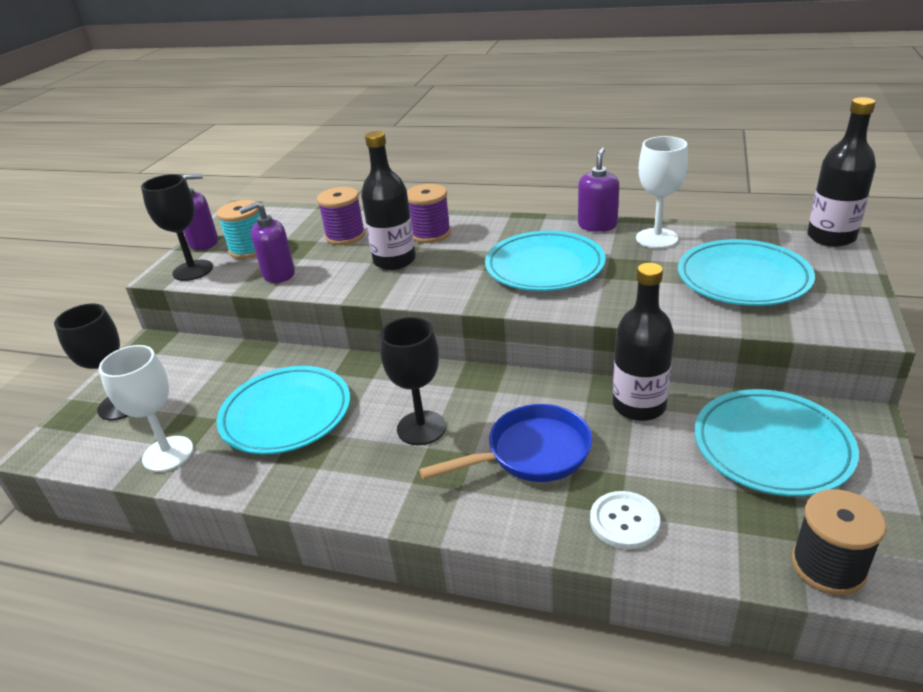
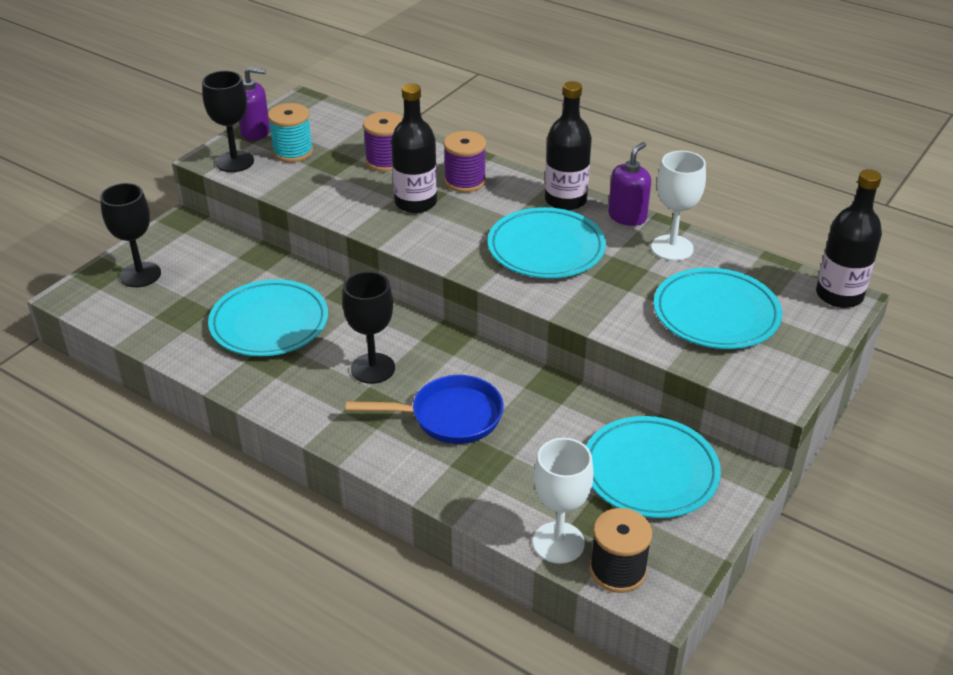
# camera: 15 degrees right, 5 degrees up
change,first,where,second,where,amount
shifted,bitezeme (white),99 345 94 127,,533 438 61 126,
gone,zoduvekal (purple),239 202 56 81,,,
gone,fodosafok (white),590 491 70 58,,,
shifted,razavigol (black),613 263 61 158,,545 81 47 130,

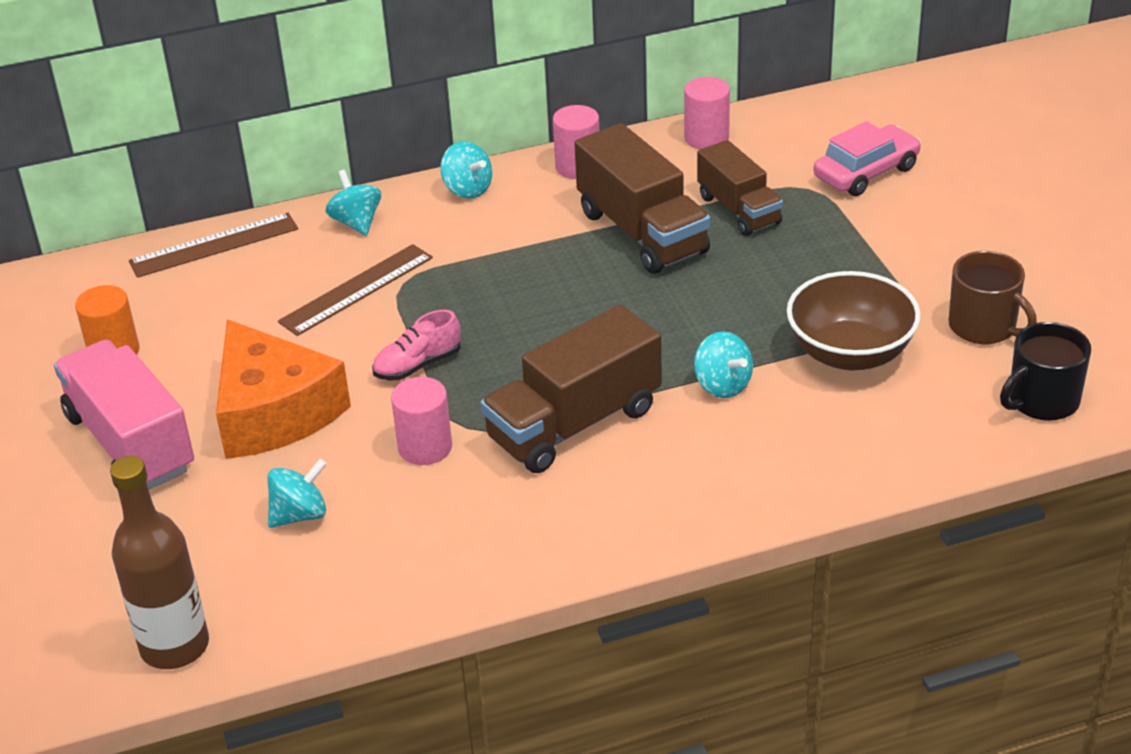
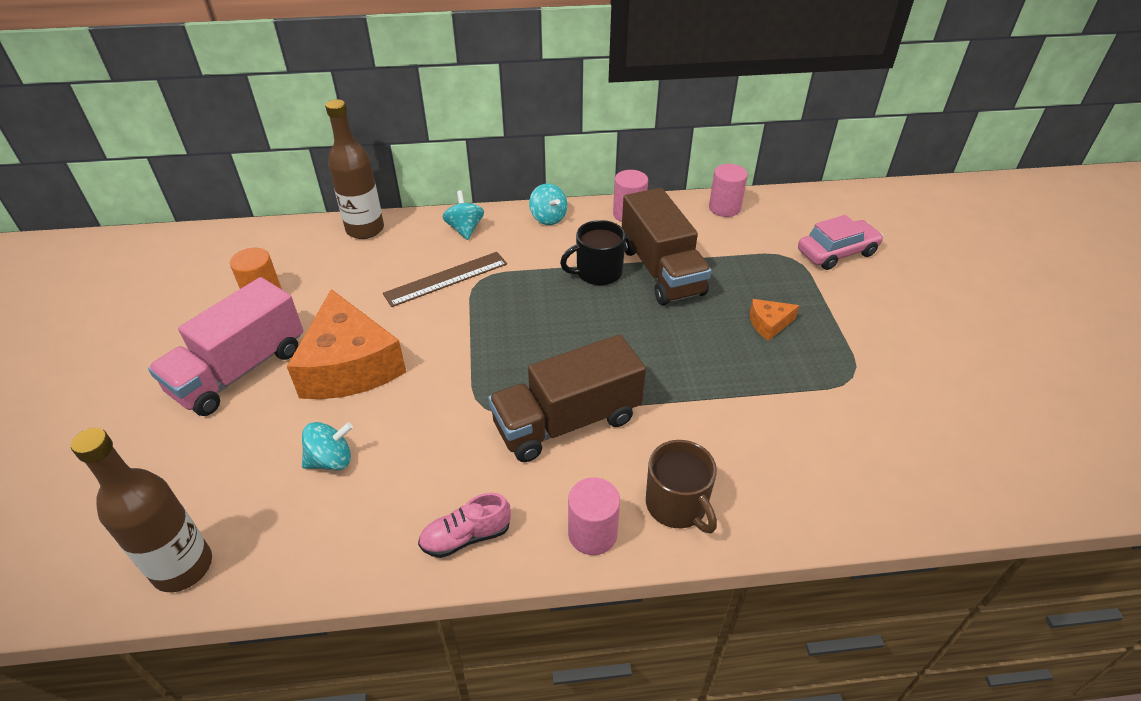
# camera: 10 degrees right, 5 degrees up
change,first,where,second,where,amount
rotated,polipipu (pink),54 340 140 150,,148 277 156 139,120 degrees counterclockwise
swapped,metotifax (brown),129 213 169 65,razavigol (brown),325 99 59 140,
shifted,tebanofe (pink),372 310 89 71,,418 493 93 65,
shifted,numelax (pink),391 377 61 88,,568 477 52 78,
gone,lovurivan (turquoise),694 332 59 66,,,
gone,polipipu (brown),697 140 86 96,,,
gone,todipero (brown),787 271 134 99,,,
shifted,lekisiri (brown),948 251 89 93,,646 440 71 93,
shifted,lekisiri (black),1000 322 91 99,,560 220 66 65,
new,,,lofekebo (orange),750 299 49 42,

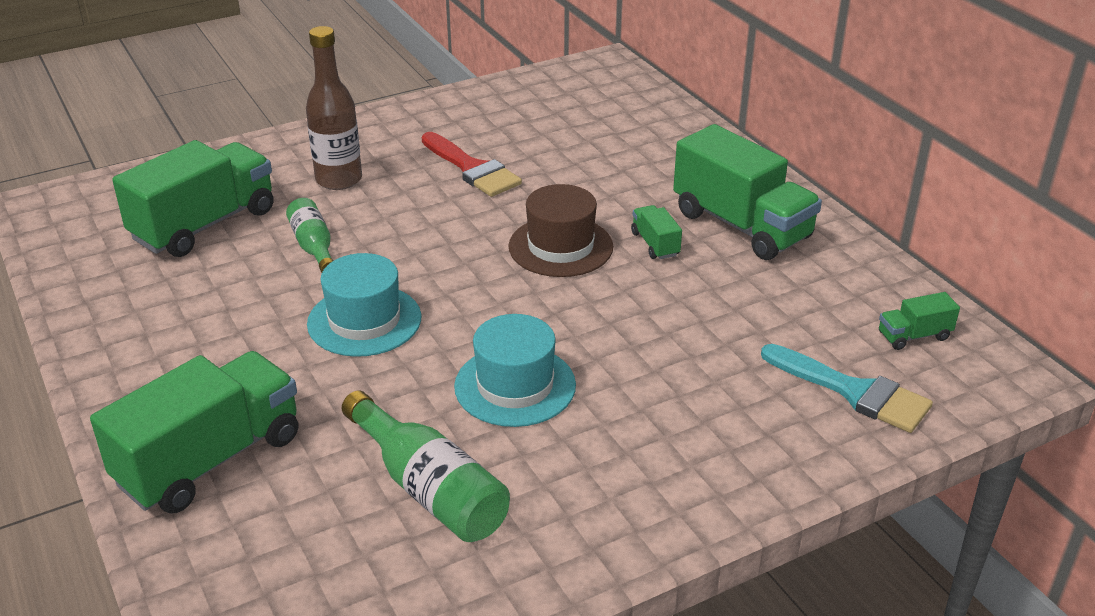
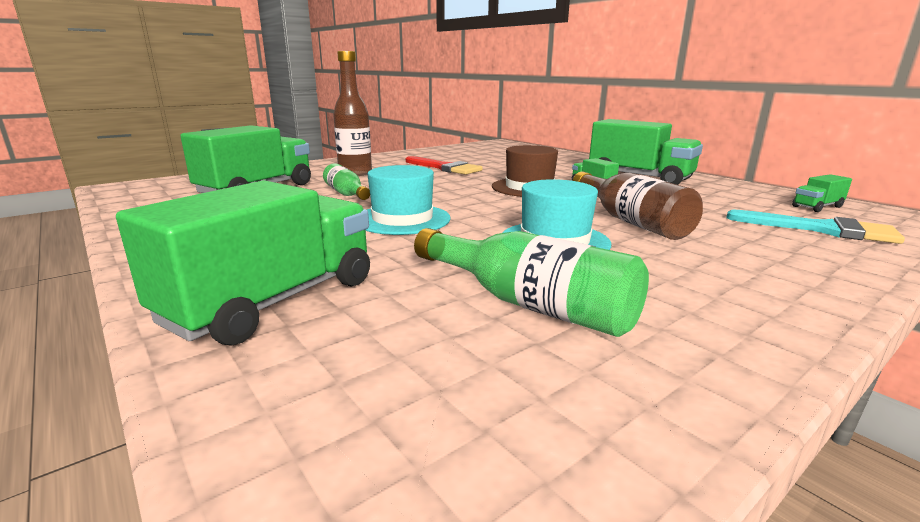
# camera: 10 degrees left, 15 degrees down
change,first,where,second,where,amount
new,,,razavigol (brown),572 171 131 69,

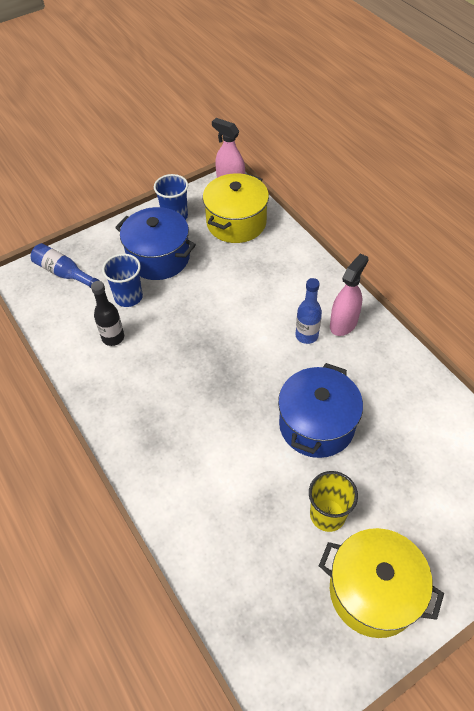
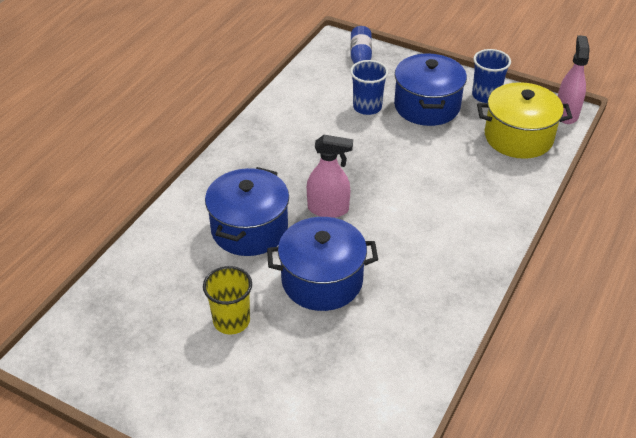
# camera: 60 degrees right, 10 degrees down
change,first,where,second,where,amount
gone,razavigol (black),91 281 33 65,,,
gone,razavigol (blue),295 278 27 66,,,
gone,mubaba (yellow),319 528 125 110,,,
shifted,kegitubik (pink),330 253 39 83,,307 135 46 83,
new,,,mubaba (blue),205 167 84 89,

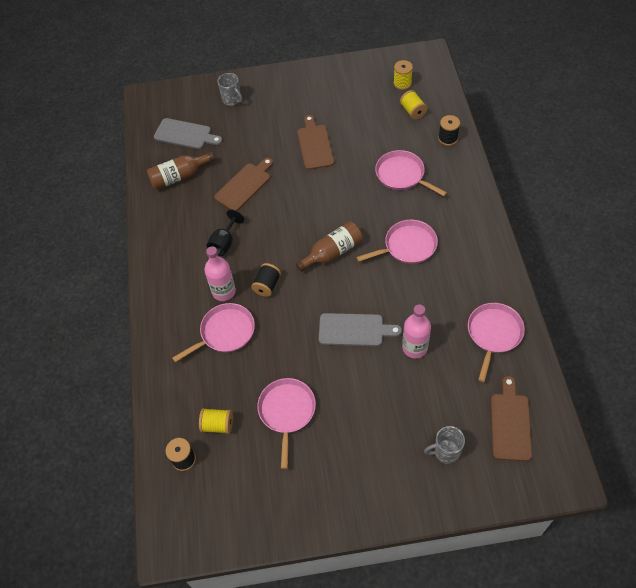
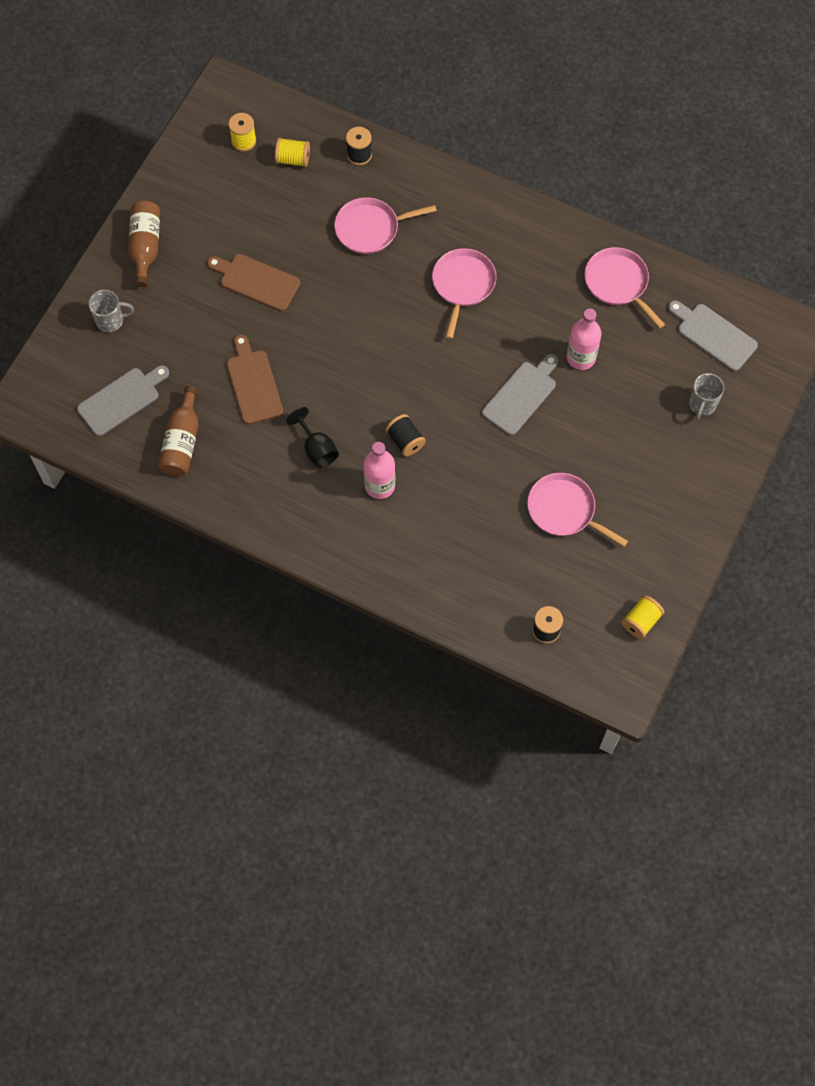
# camera: 60 degrees left, 10 degrees up
change,first,where,second,where,amount
gone,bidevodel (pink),172 303 83 59,,,
shifted,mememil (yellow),199 408 34 26,,621 595 43 44,
shifted,razavigol (brown),296 221 67 51,,128 201 32 86,
repainted,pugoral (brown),491 376 41 85,pugoral (grey),668 300 90 71,

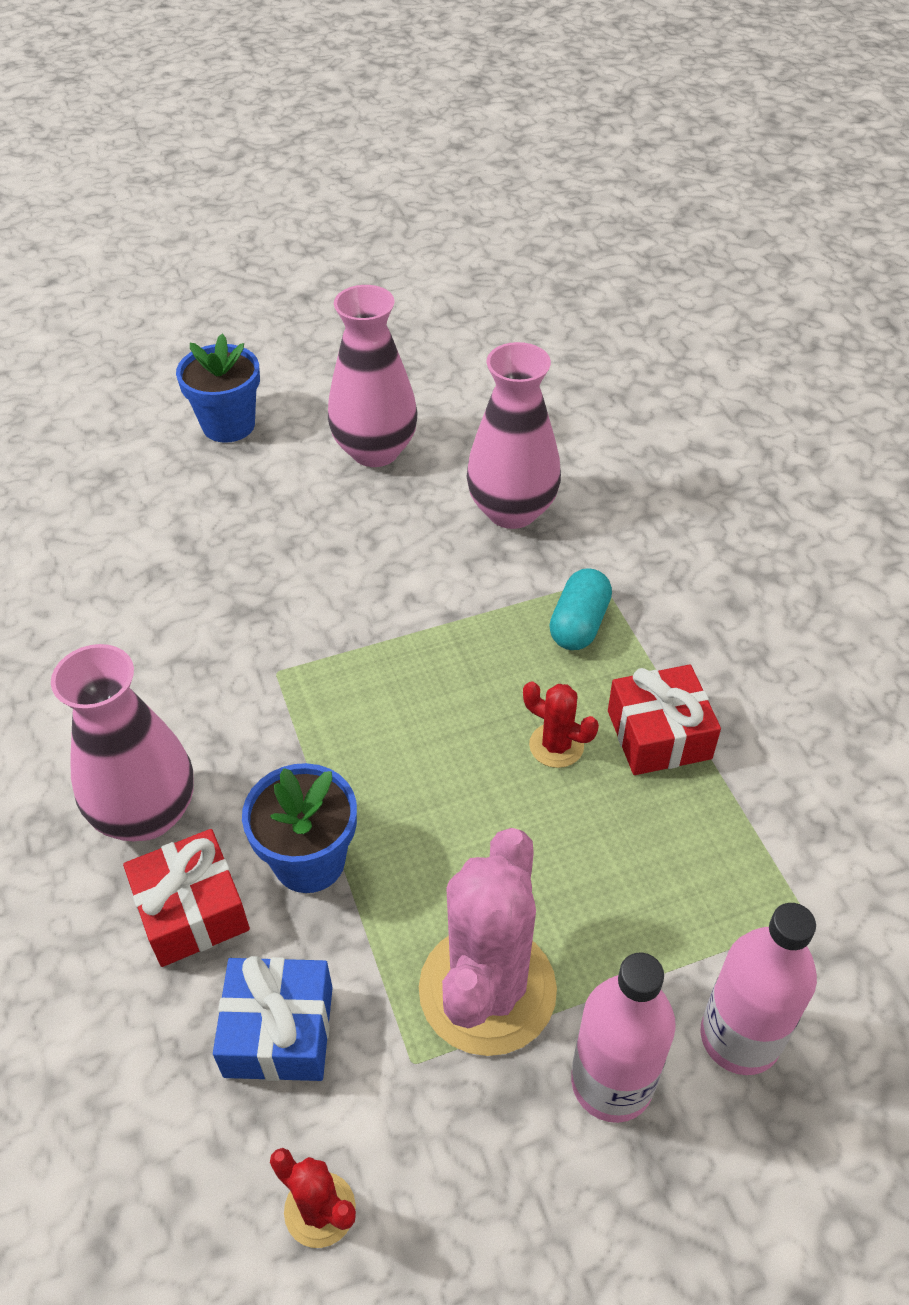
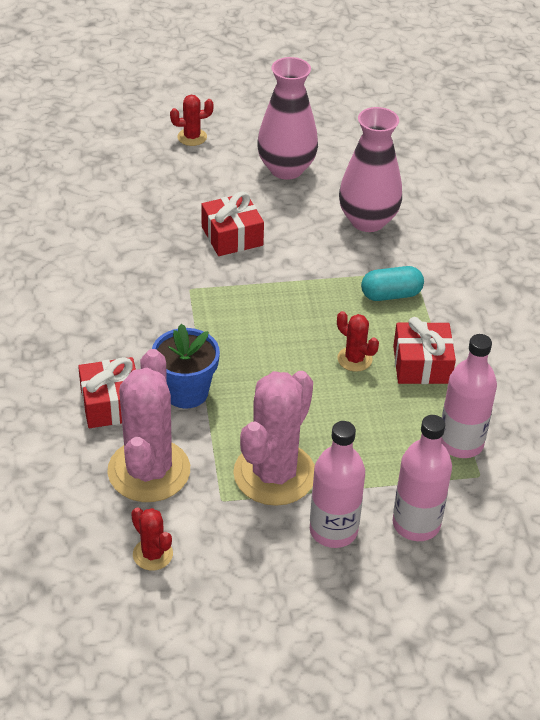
# camera: 10 degrees right, 5 degrees down
change,first,where,second,where,amount
gone,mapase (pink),51 644 143 197,,,
swapped,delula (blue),176 333 84 110,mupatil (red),170 95 44 51,
swapped,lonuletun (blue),213 956 120 125,mupatil (pink),107 349 83 153,
rotated,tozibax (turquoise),549 568 63 82,,361 266 63 35,45 degrees clockwise
new,,,lonuletun (red),201 191 63 65,
new,,,razavigol (pink),441 334 56 124,

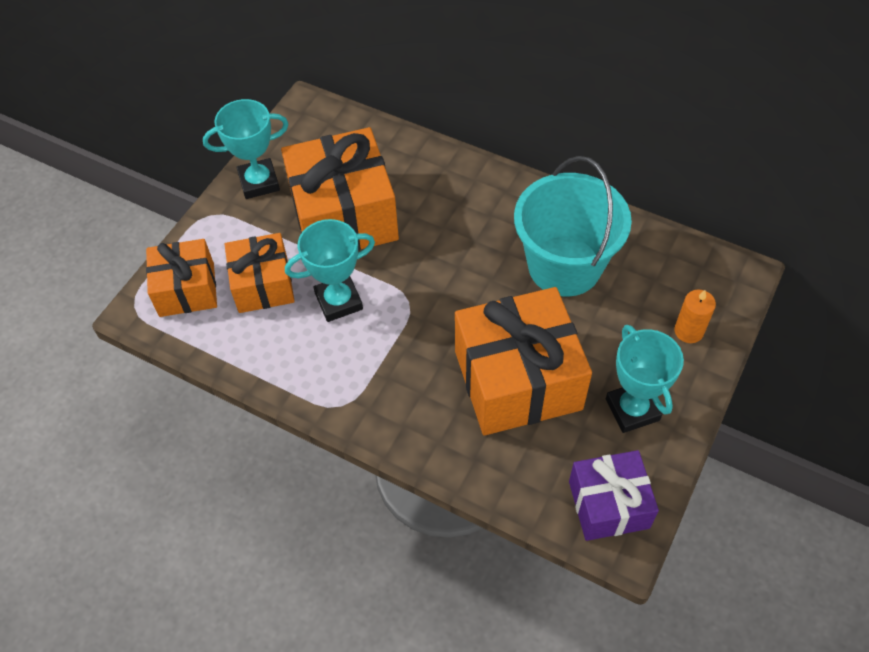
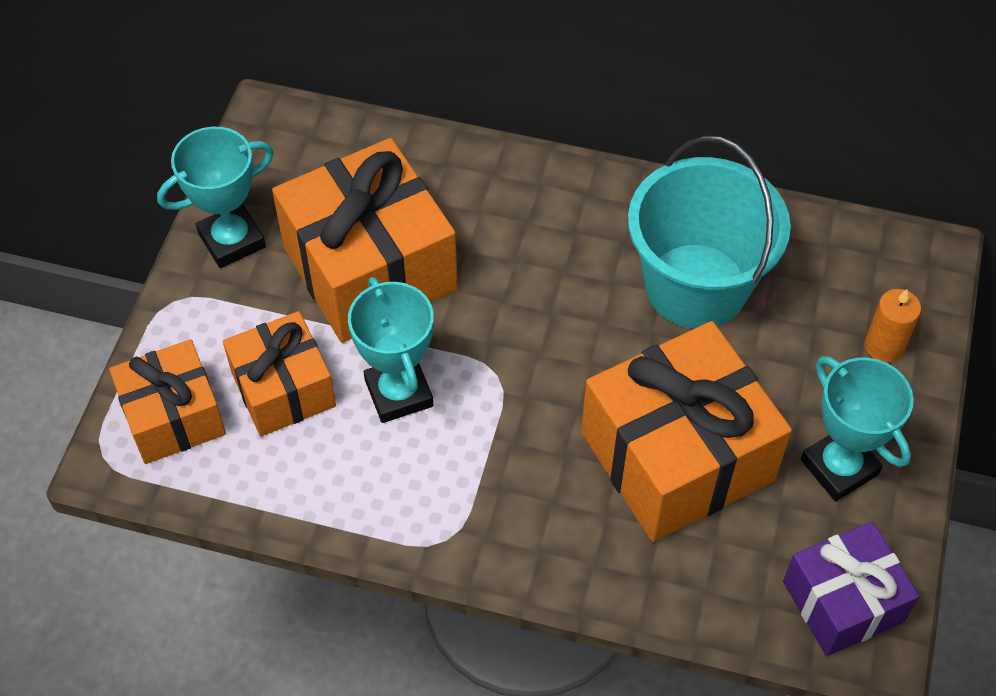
# camera: 15 degrees left, 0 degrees up
change,first,where,second,where,amount
rotated,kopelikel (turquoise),285 219 90 103,,348 277 86 146,75 degrees counterclockwise

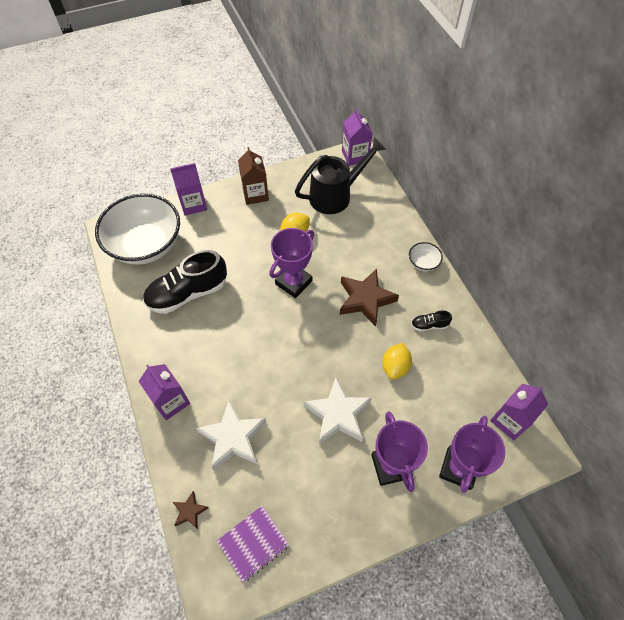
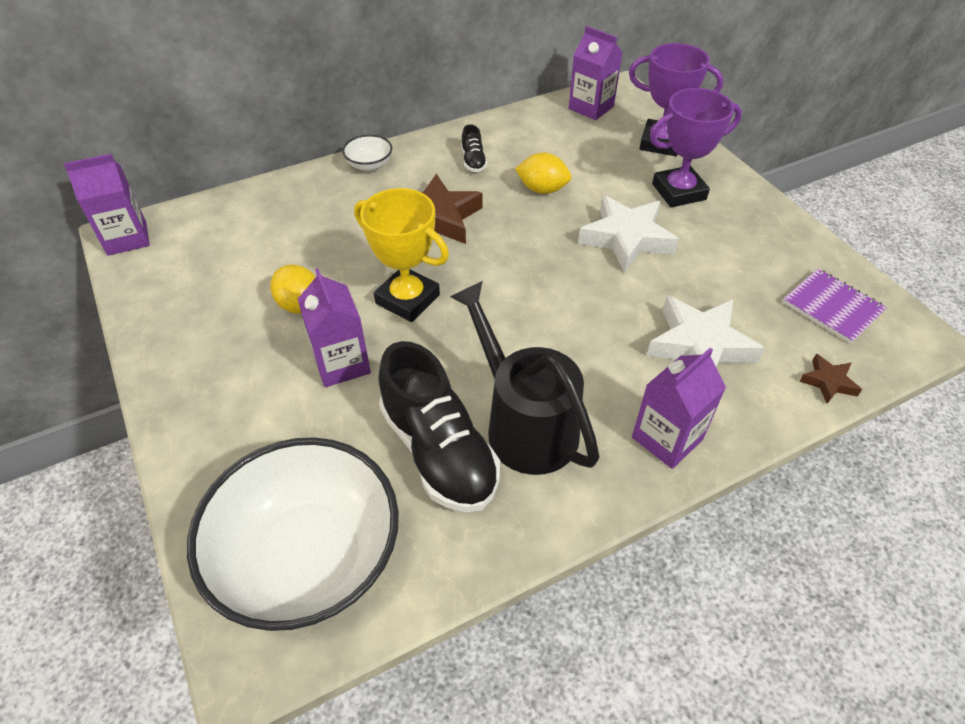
# camera: 95 degrees left, 10 degrees down
change,first,where,second,where,amount
shifted,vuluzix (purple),170 163 37 52,,298 268 73 119,
gone,vuluzix (brown),238 147 31 58,,,
repainted,kopelikel (purple),269 228 45 70,kopelikel (yellow),354 188 95 134,
shifted,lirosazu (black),295 137 91 77,,450 281 150 194,

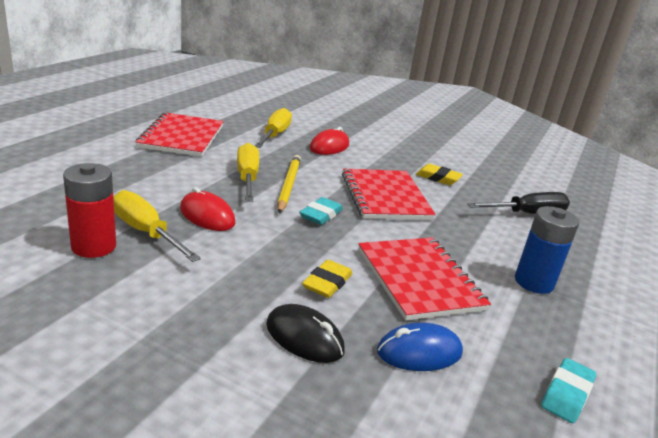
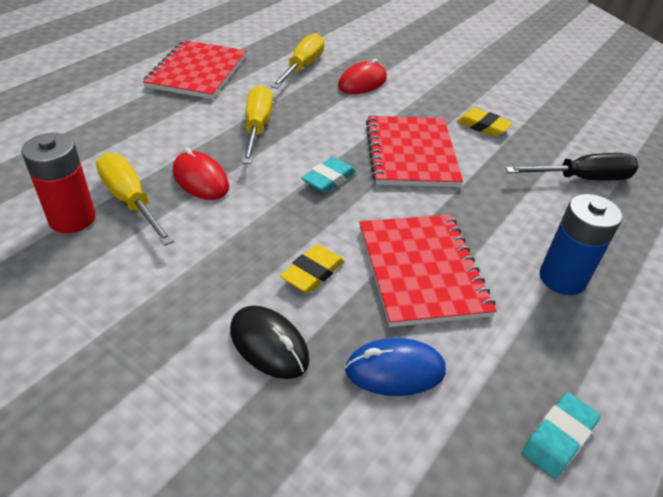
# camera: 10 degrees right, 15 degrees up
change,first,where,second,where,amount
gone,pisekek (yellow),277 155 24 58,,,

